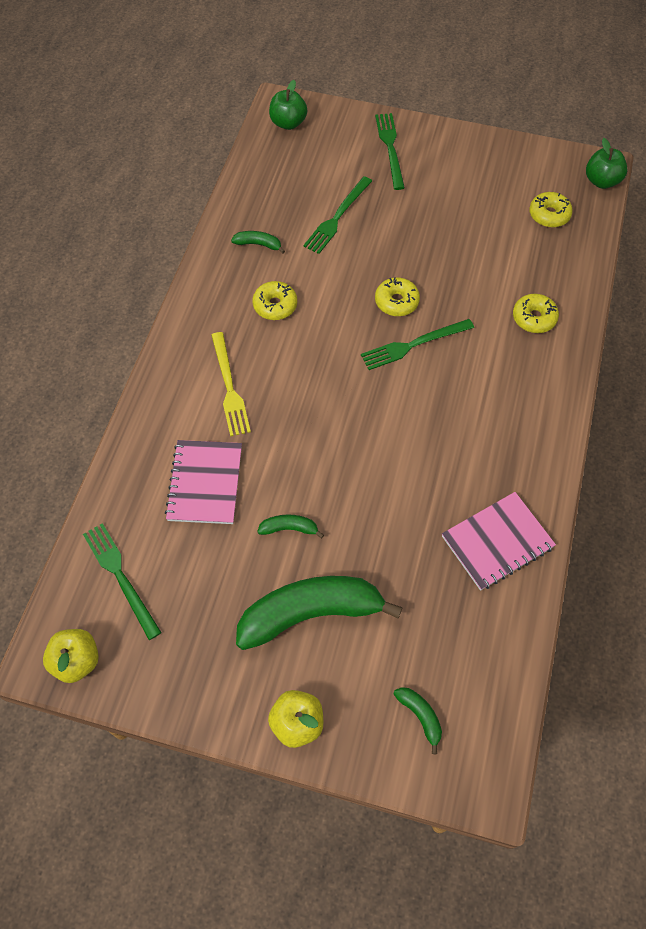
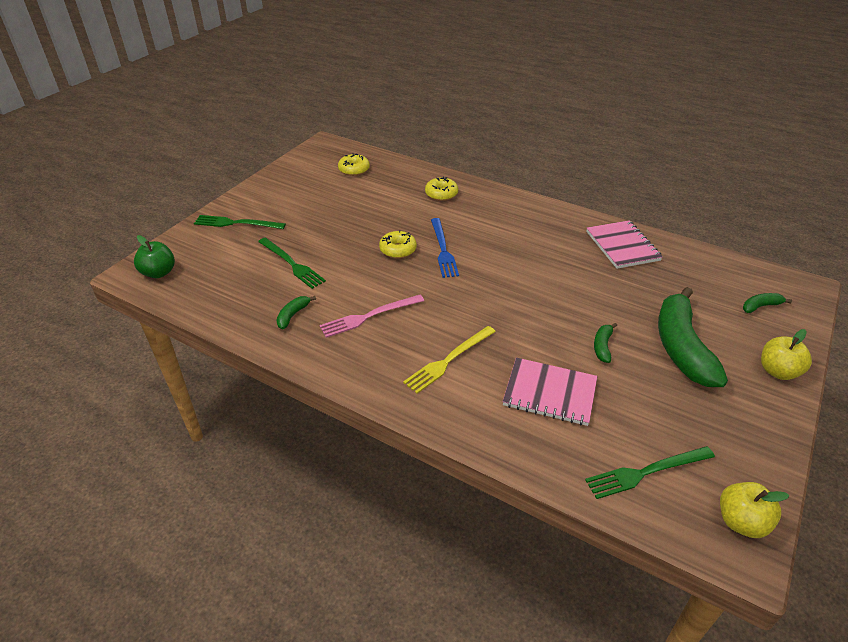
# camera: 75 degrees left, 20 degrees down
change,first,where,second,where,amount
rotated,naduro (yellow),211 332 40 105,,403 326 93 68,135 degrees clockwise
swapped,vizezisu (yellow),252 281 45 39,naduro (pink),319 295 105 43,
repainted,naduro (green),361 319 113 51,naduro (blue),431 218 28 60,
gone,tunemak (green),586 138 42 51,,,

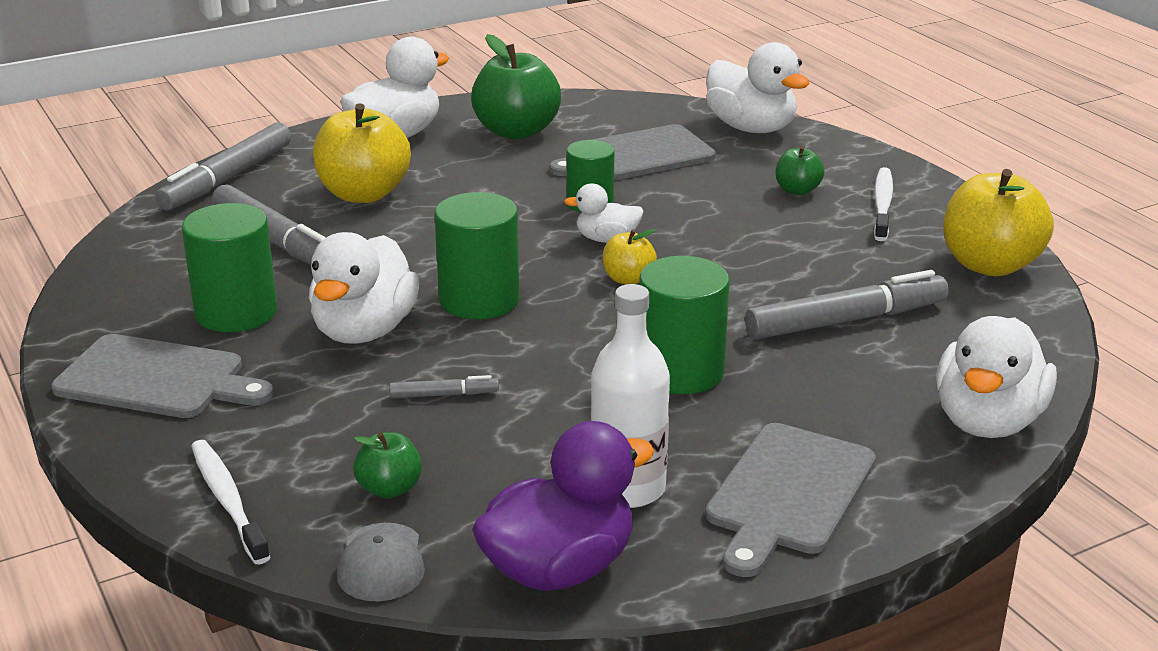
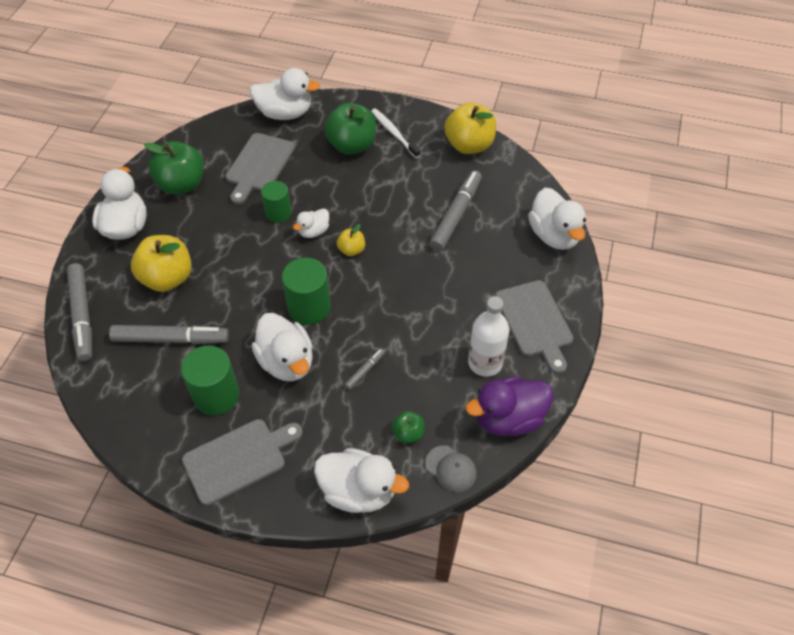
# camera: 45 degrees left, 25 degrees up
change,first,where,second,where,amount
swapped,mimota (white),191 440 79 124,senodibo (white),314 448 95 65,
rotated,senodibo (purple),472 421 182 170,,466 377 87 59,120 degrees counterclockwise
gone,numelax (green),639 256 91 138,,,
scaled,tunemak (green),776 146 49 49,,324 103 52 52,x1.98

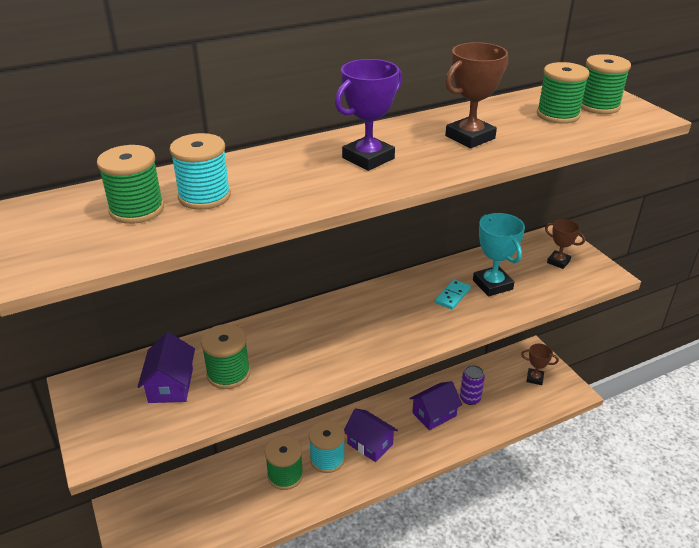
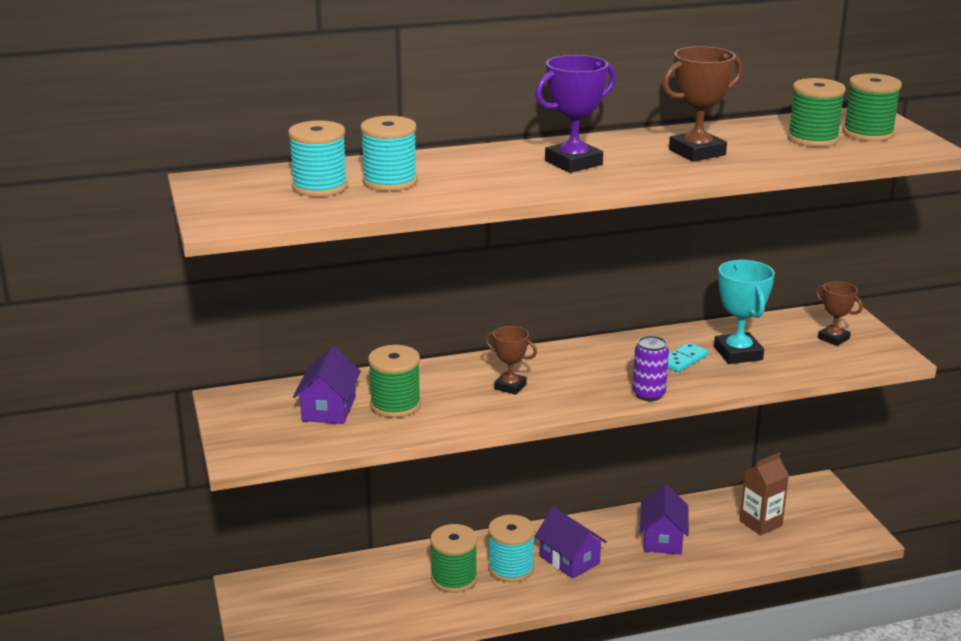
# camera: 10 degrees right, 10 degrees down
change,first,where,second,where,amount
repainted,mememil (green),97 145 67 79,mememil (turquoise),288 120 60 77,
rotated,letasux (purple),409 381 53 49,,640 484 49 70,60 degrees counterclockwise
shifted,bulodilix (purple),460 365 25 40,,633 336 36 65,
shifted,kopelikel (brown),521 344 37 41,,485 326 52 69,
new,,,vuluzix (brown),739 453 50 82,

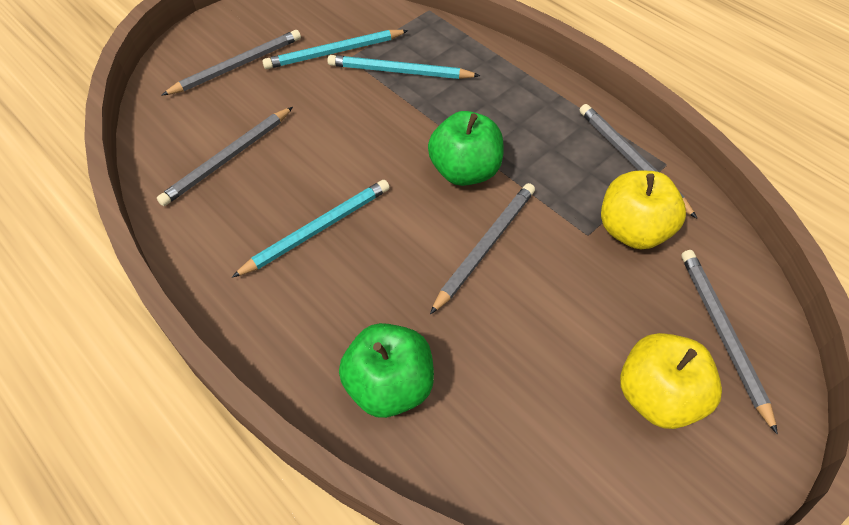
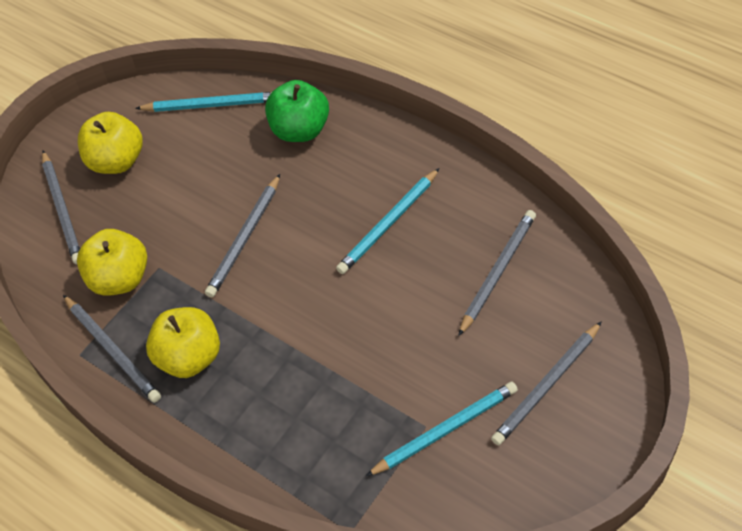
# camera: 175 degrees right, 0 degrees up
change,first,where,second,where,amount
shifted,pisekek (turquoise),327 55 153 24,,135 92 137 20,
gone,tunemak (green),428 111 76 75,,,
new,,,tunemak (yellow),146 307 74 71,

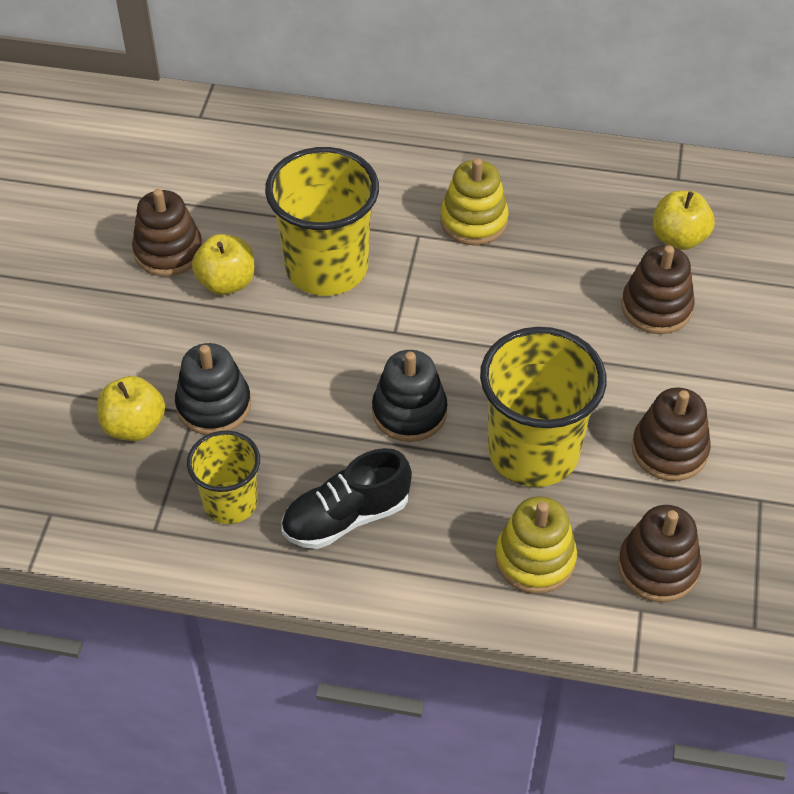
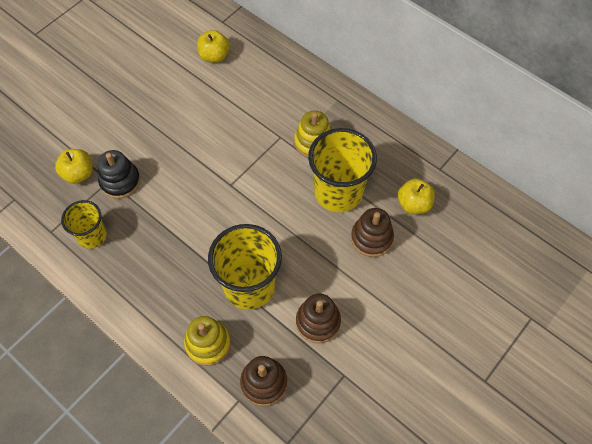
# camera: 30 degrees right, 10 degrees up
change,first,where,second,where,amount
gone,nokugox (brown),132 189 70 87,,,
shifted,tunemak (yellow),192 234 63 61,,197 30 33 33,
shifted,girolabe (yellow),265 147 114 149,,308 128 69 84,
gone,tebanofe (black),281 448 131 101,,,
gone,nokugox (black),372 350 76 92,,,

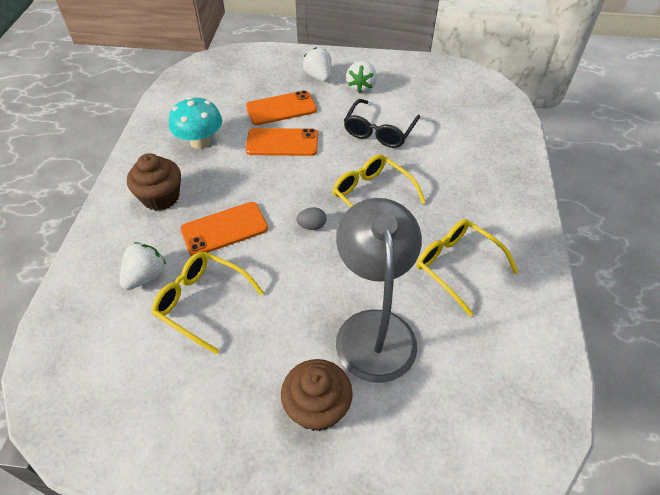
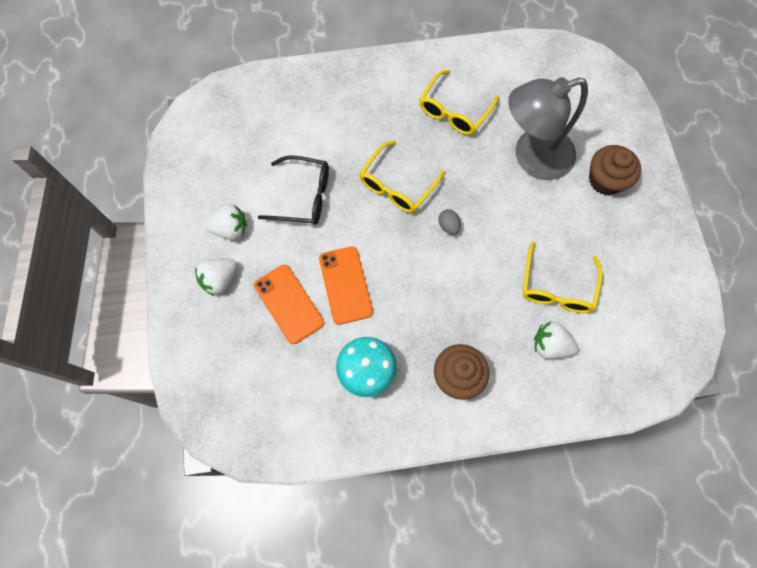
# camera: 105 degrees left, 20 degrees up
change,first,where,second,where,amount
gone,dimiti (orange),180 202 88 54,,,

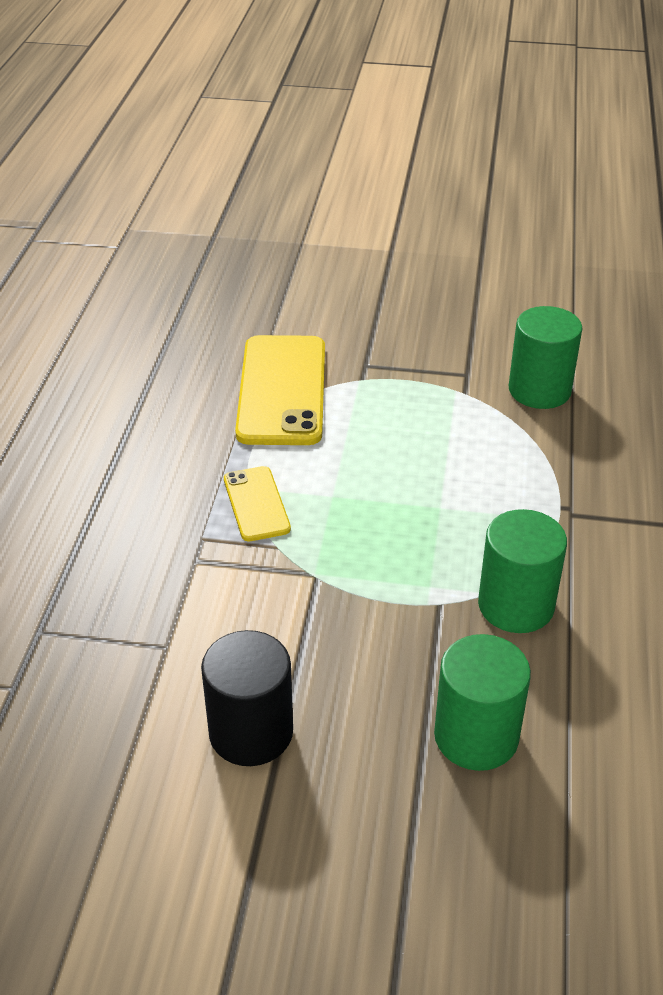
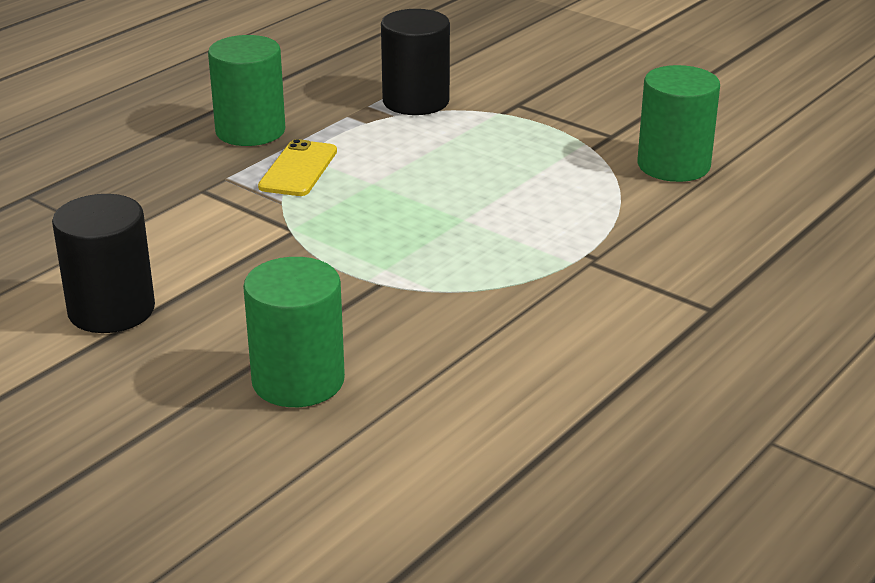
# camera: 30 degrees right, 10 degrees down
change,first,where,second,where,amount
swapped,dimiti (yellow),235 335 90 110,numelax (black),381 9 69 106,
shifted,numelax (green),478 509 89 124,,208 35 77 111,

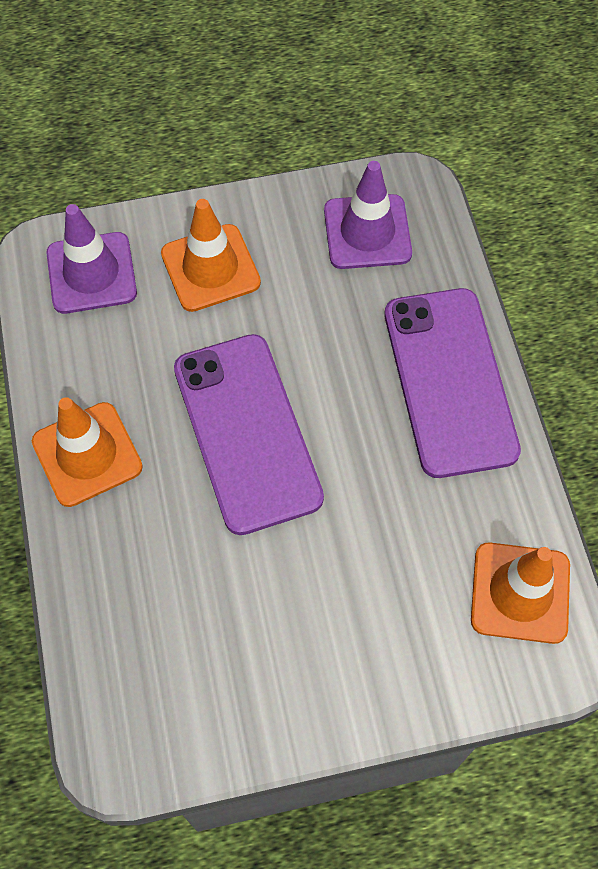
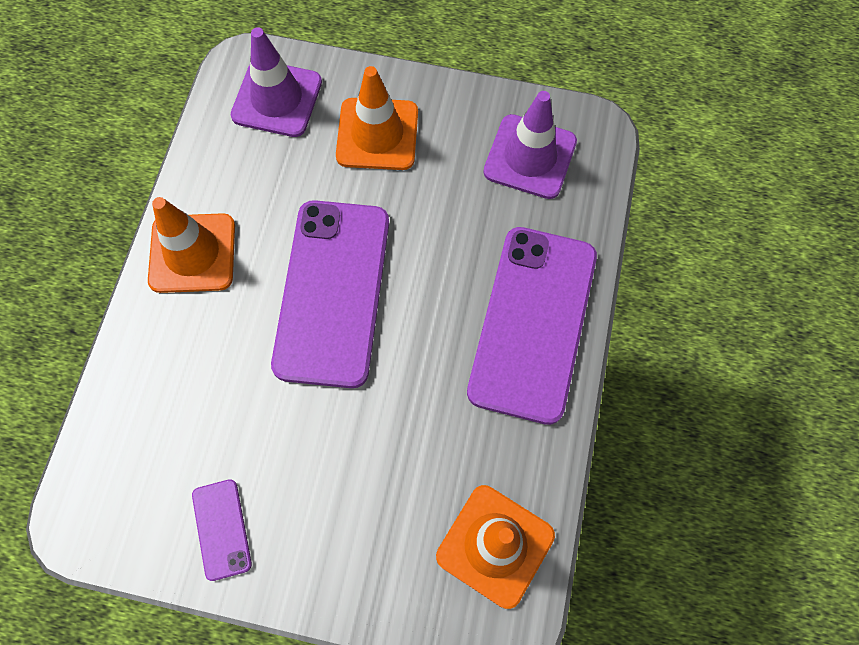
# camera: 25 degrees right, 5 degrees up
change,first,where,second,where,amount
new,,,dimiti (purple),192 479 60 102,

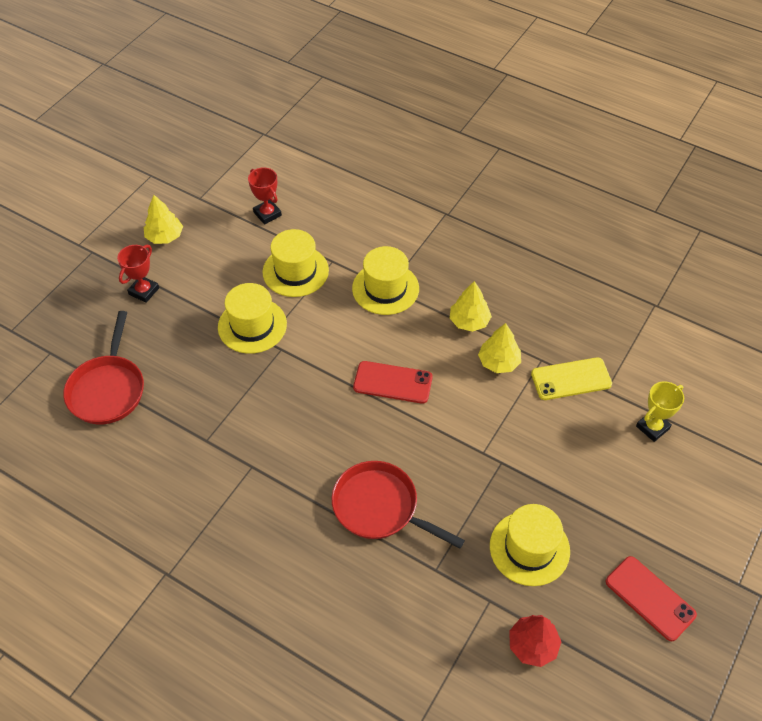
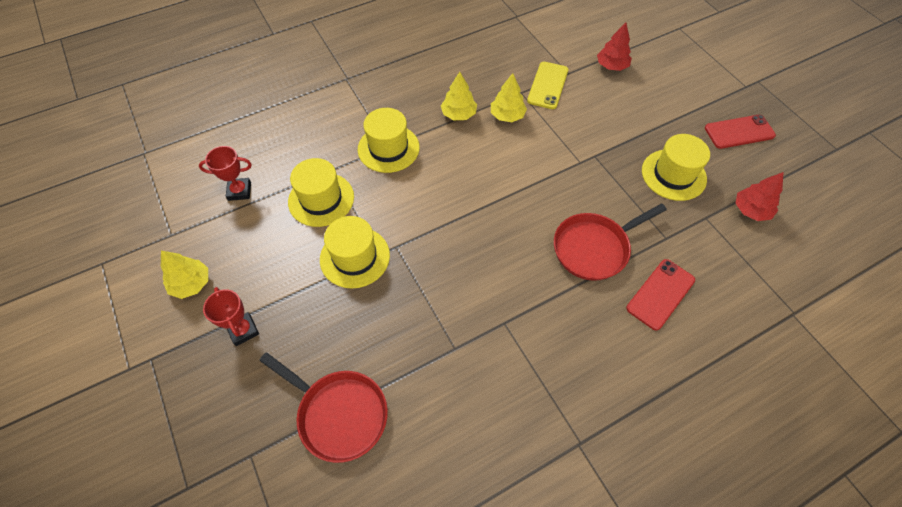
# camera: 60 degrees left, 5 degrees up
change,first,where,second,where,amount
shifted,dimiti (red),353 361 80 43,,626 259 69 72,
swapped,kopelikel (yellow),636 381 48 61,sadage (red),597 22 35 49,

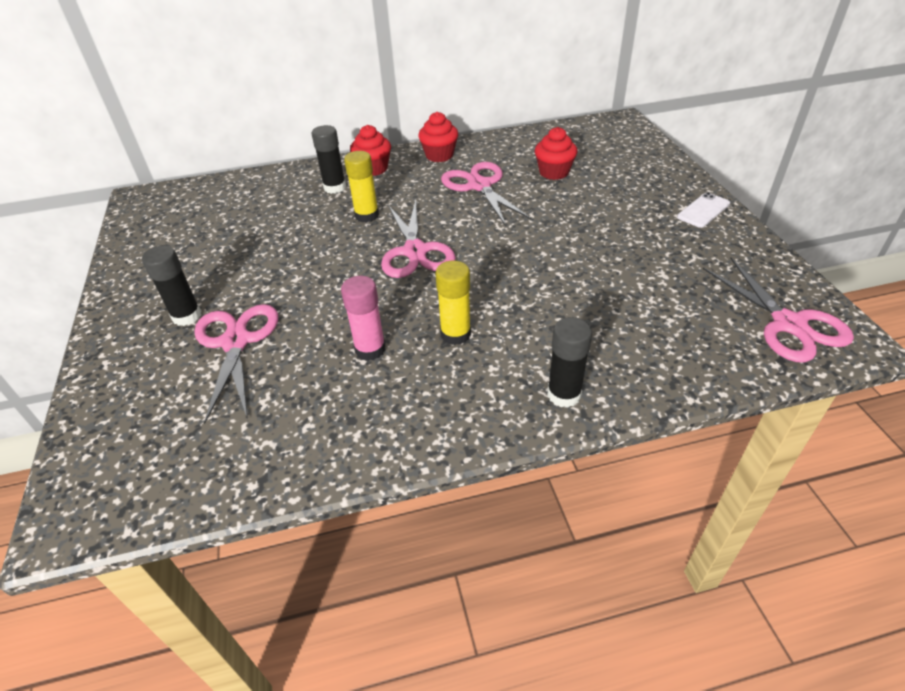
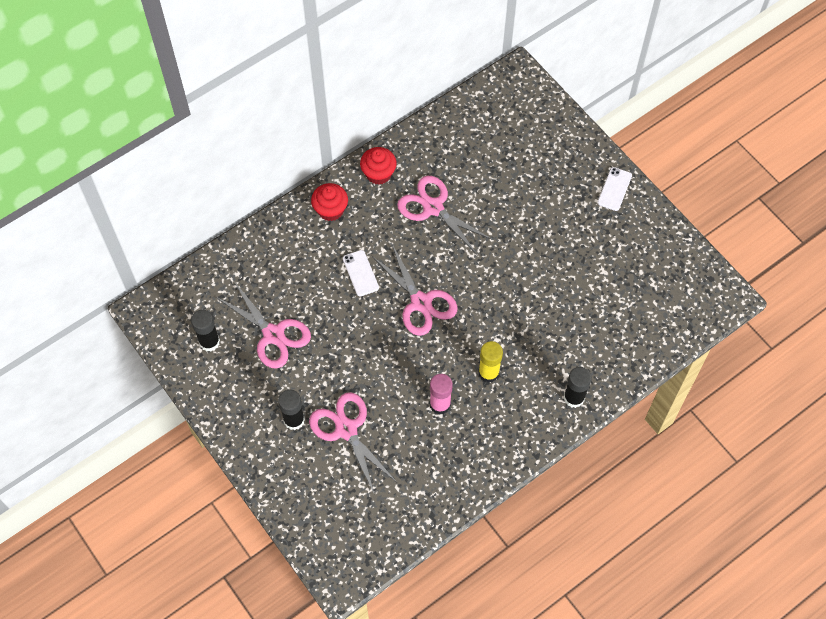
# camera: 25 degrees left, 20 degrees up
change,first,where,second,where,amount
shifted,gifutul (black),311 125 35 69,,191 310 29 42,
swapped,gifutul (yellow),344 151 35 72,dimiti (white),343 250 36 46,
gone,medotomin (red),535 127 42 53,,,
shifted,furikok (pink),703 258 151 104,,216 281 95 88,

